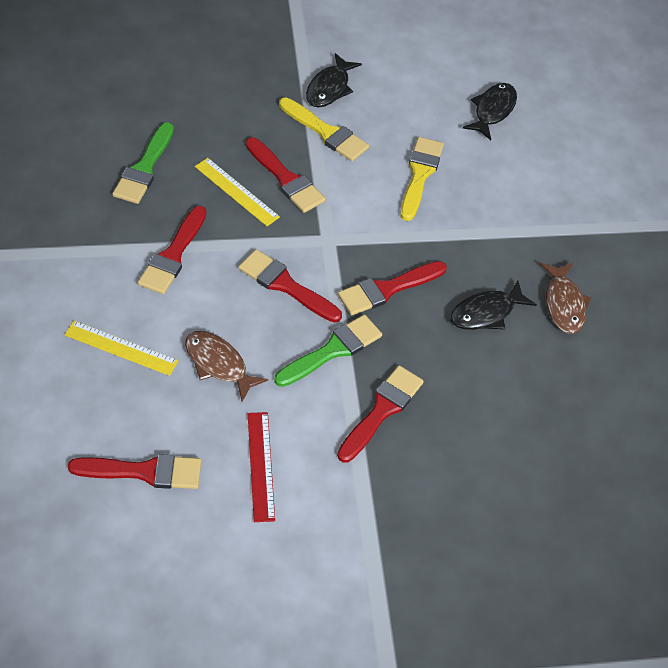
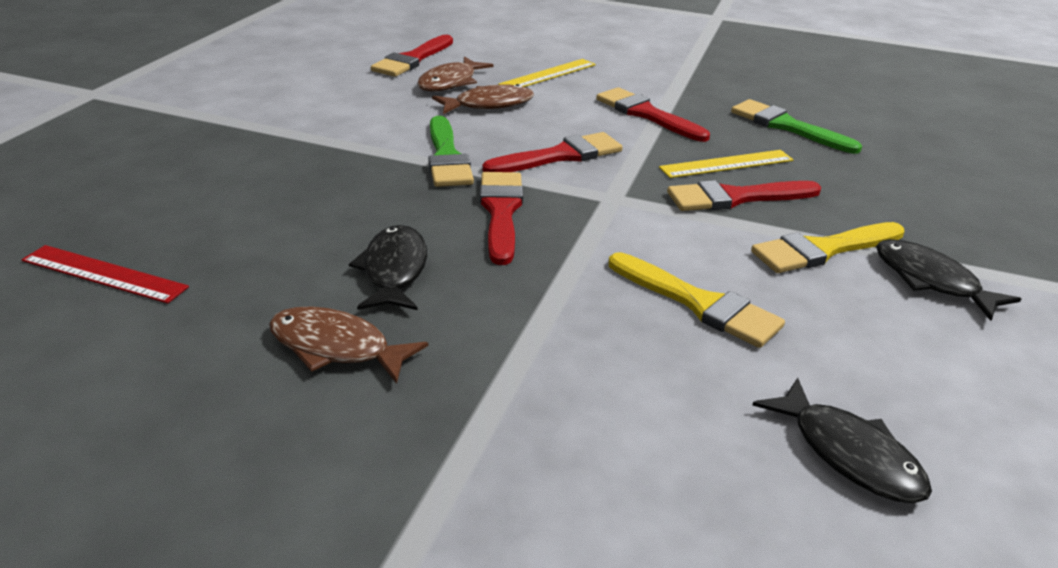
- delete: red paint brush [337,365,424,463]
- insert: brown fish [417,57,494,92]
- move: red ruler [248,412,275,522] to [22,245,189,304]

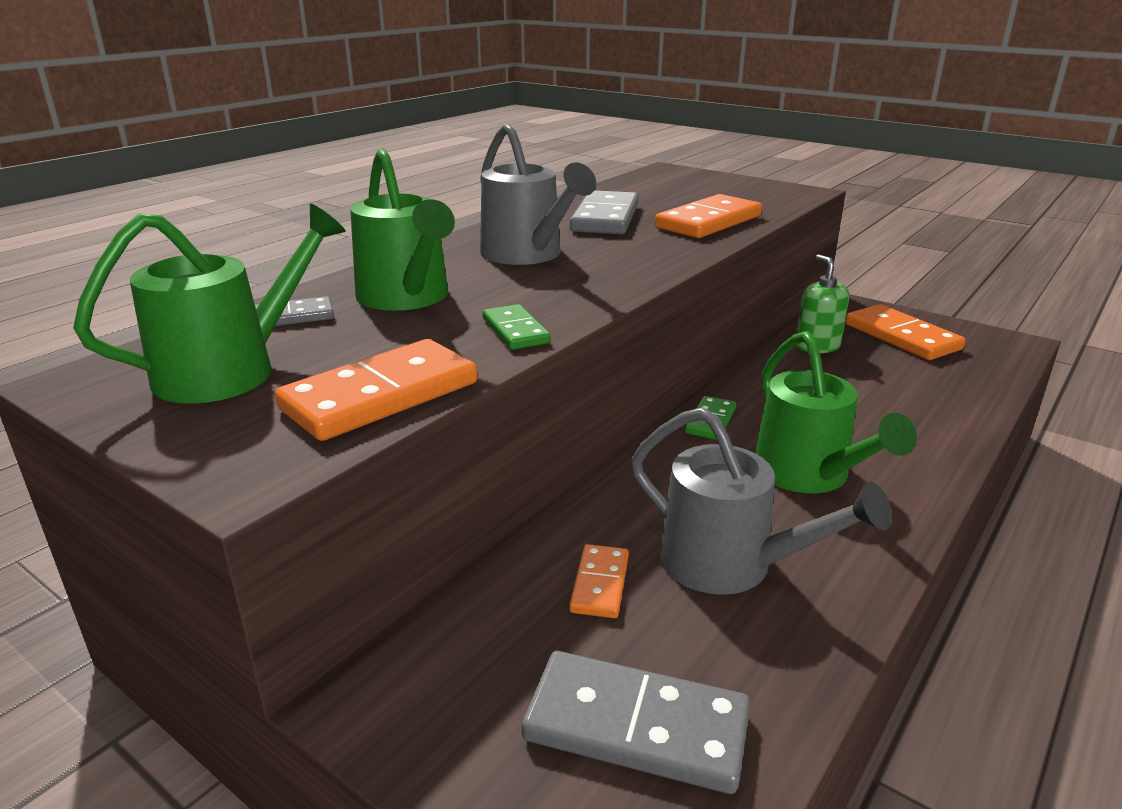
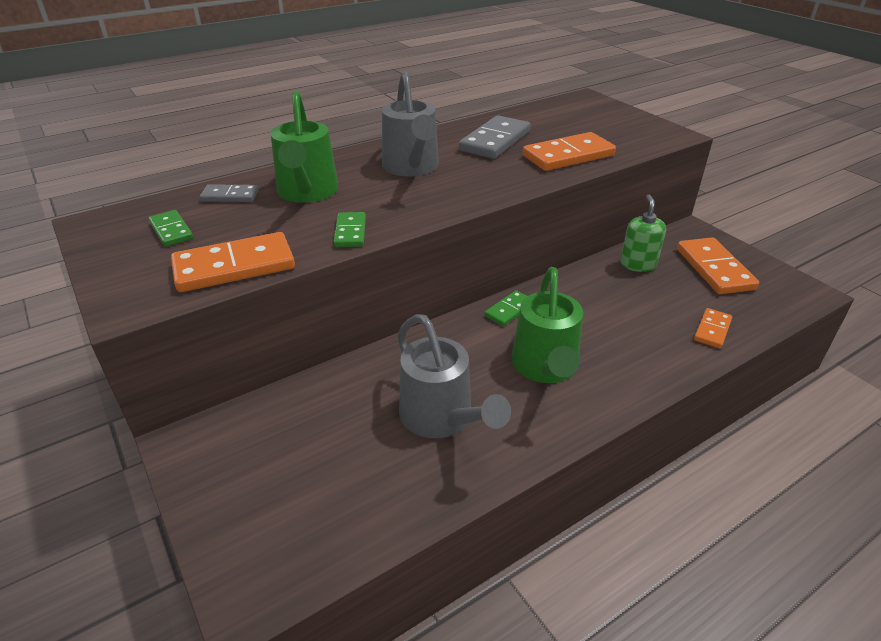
- delete: gray domino piece [522,651,750,794]
- move: orange-coloured domino piece [569,544,629,618] to [694,308,732,348]
- replace: emerald watering pot [73,204,346,404] to emerald domino piece [149,210,193,246]

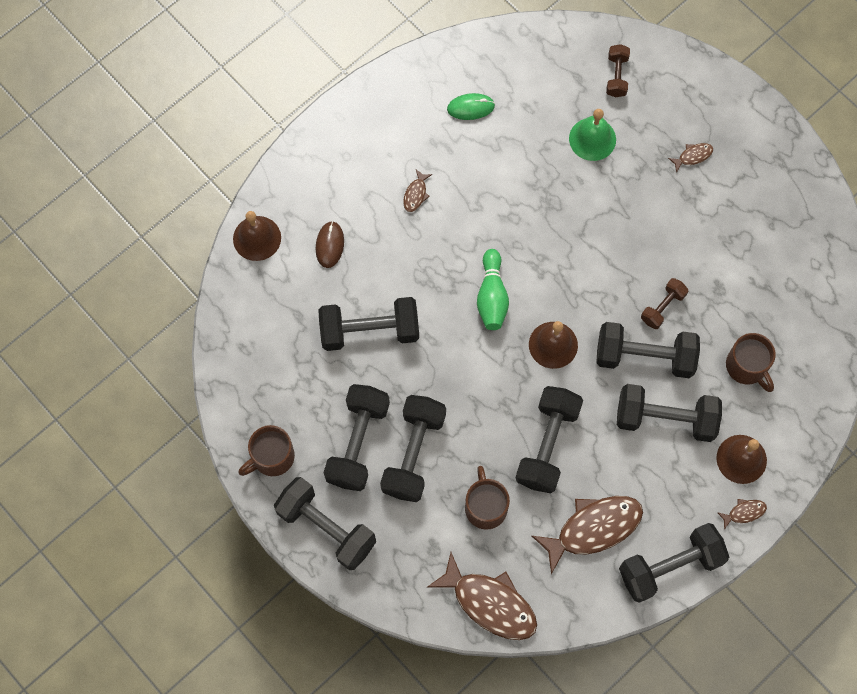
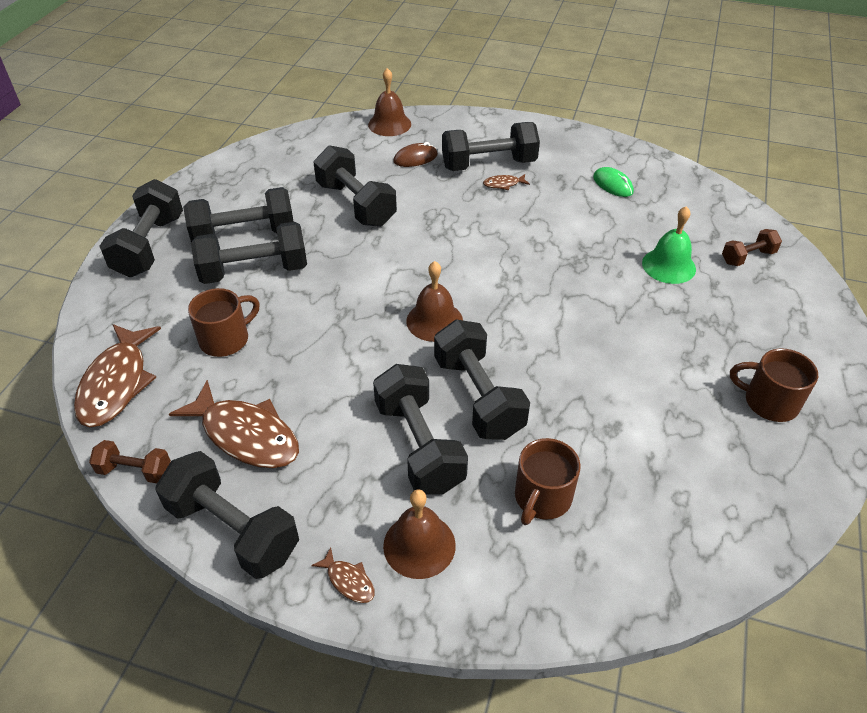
- delete: emerald tenpin [477,249,509,330]
- delete: brown fish [668,143,713,173]
- move: brown mug [238,425,295,476] to [730,348,818,422]
- move: ebony free weight [516,386,583,493] to [442,122,540,171]
- move: brown free weight [641,278,688,329] to [89,440,171,483]

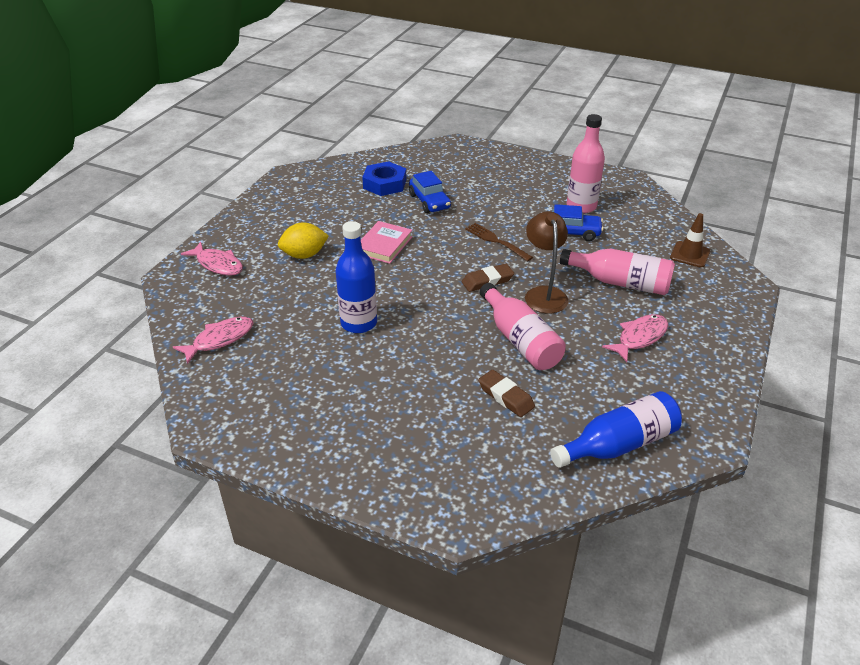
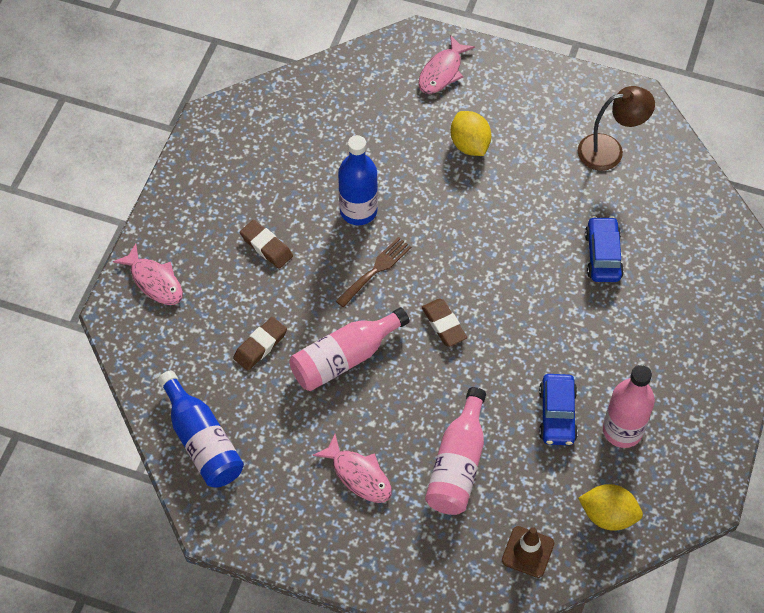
- delete: pink book [361,221,412,264]
- delete: blue hexagon nut [362,161,406,196]
- insert: brown eraser [240,220,293,269]
- insert: yellow citrus fruit [578,484,643,531]
- move: pink fish [173,317,253,364] to [113,243,183,305]
- move: brown dinner fork [465,223,533,262] to [336,237,411,307]
- move: brown desk lamp [525,211,568,314] to [578,86,655,171]
- rotate: blue car [409,171,451,213] = [585,216,624,282] 120 degrees clockwise

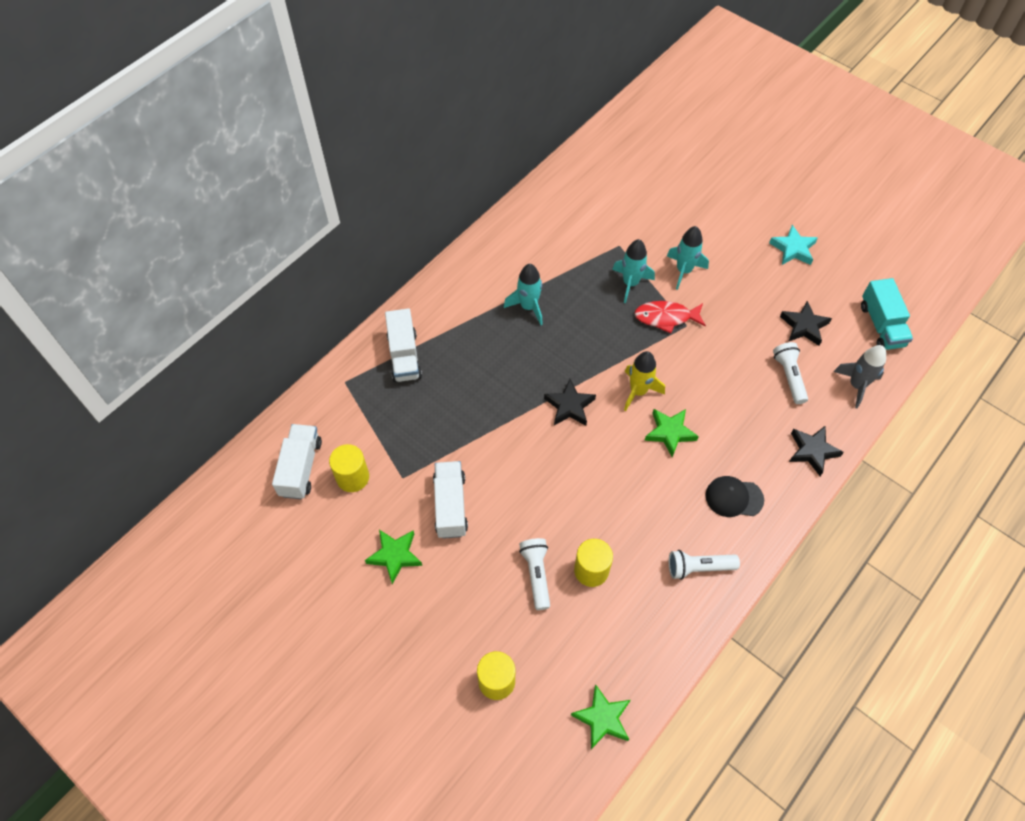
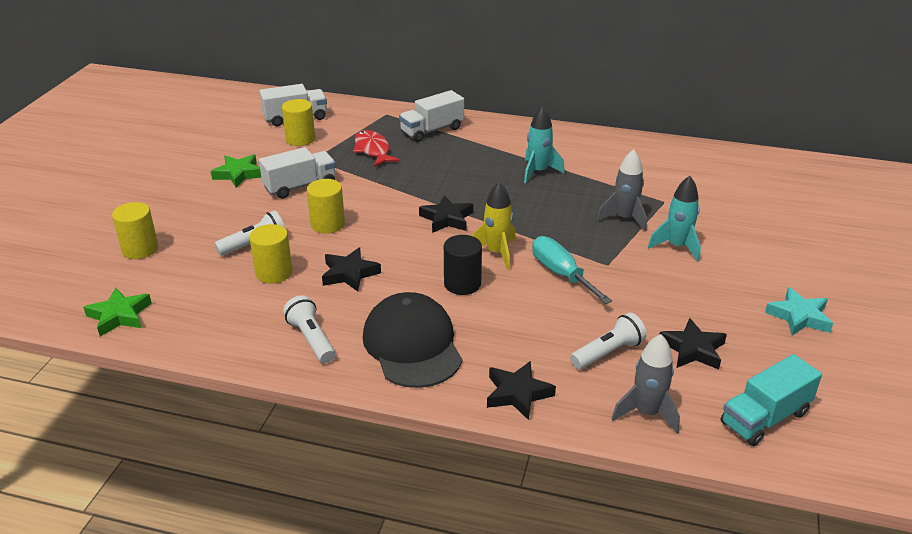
- insert: yellow cylinder [307,179,345,234]
- insert: ebony star [322,247,381,292]
- insert: turquoise hand screwdriver [532,236,612,304]
- move: red fish [634,301,706,333] to [353,130,400,167]
- replace: emerald star [645,409,699,457] to ebony cylinder [444,235,482,295]
- recolor: turquoise toy rocket [612,239,655,303] to gray toy rocket [597,149,647,232]
- resize: ebony peaked cap [705,476,764,517] = [363,292,462,388] x1.77

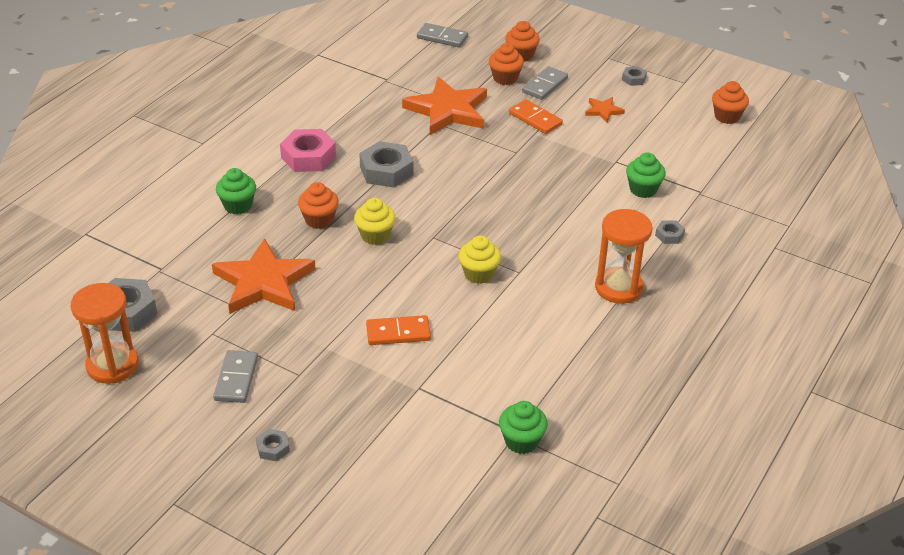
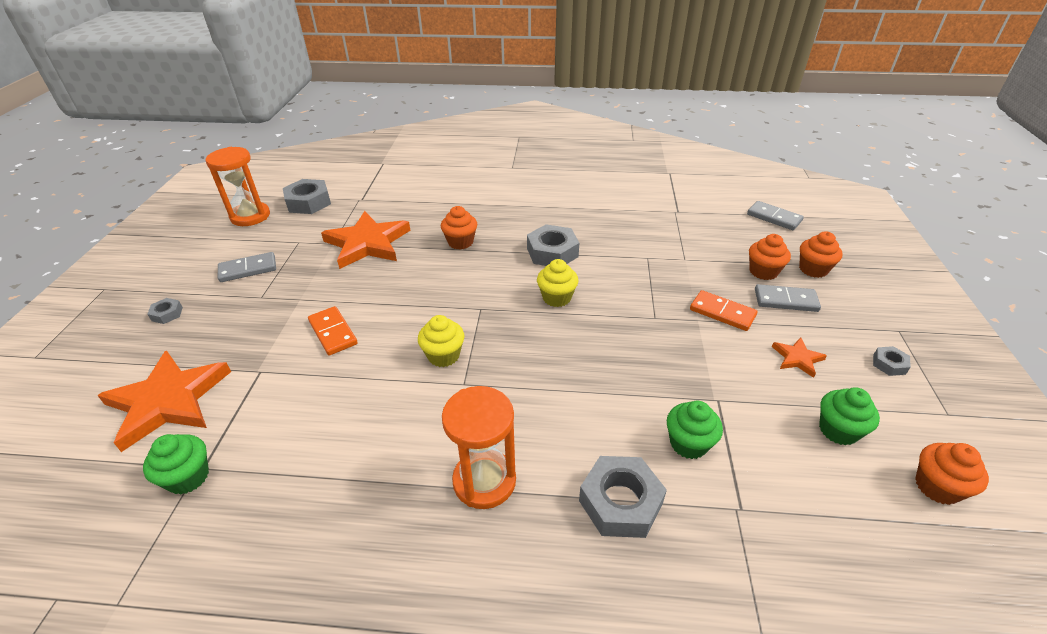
- delete: pink hexagon nut [280,129,336,172]
- move: emerald cupcake [216,168,256,214] to [819,387,880,445]
- move: yellow cupcake [354,198,395,245] to [537,259,578,307]
- move: orange-coloured star [402,77,487,135] to [97,350,231,452]
- rotate: gray domino piece [417,23,468,47] = [747,201,804,230] 45 degrees counterclockwise
- rotate: orange-coloured domino piece [509,99,563,134] = [690,290,758,331] 75 degrees counterclockwise
- resize: gray hexagon nut [655,221,685,244] = [579,456,667,538] x2.01

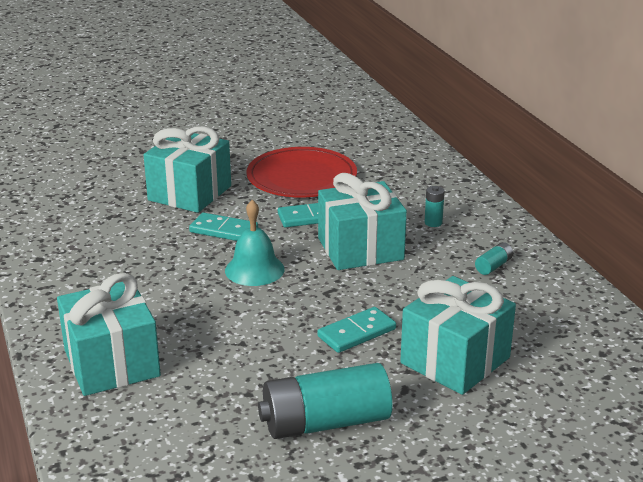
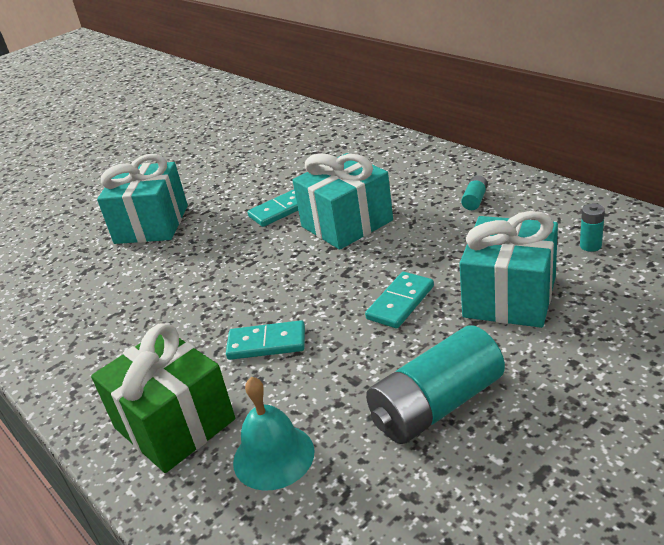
- delete: red plate [246,147,357,198]
- move: turquoise domino piece [189,212,258,241] to [226,320,305,360]
- move: turquoise school bell [225,200,284,286] to [233,377,315,491]
- move: turquoise battery [425,186,445,227] to [580,204,605,252]
- recolor: turquoise gift [57,273,161,396] to emerald gift [91,323,235,473]

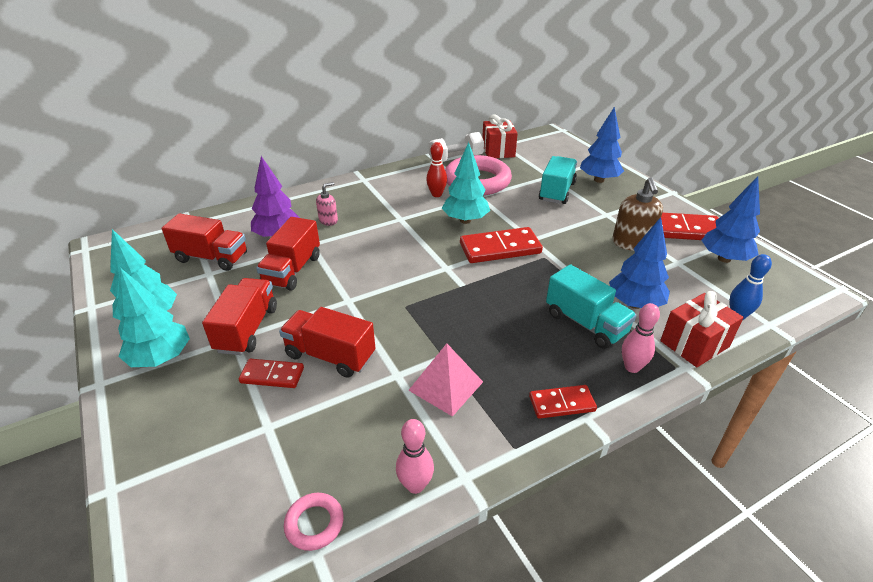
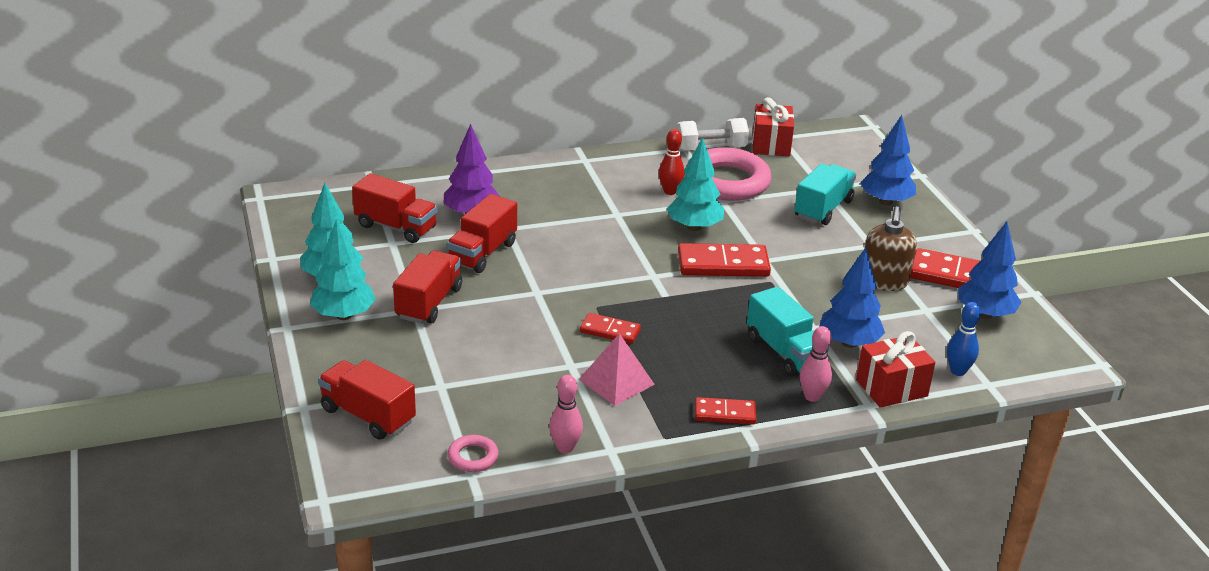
- delete: pink soap dispenser [316,182,338,226]
- move: red domino piece [239,359,304,388] to [580,313,641,344]
- move: red truck [279,307,375,378] to [318,360,416,440]

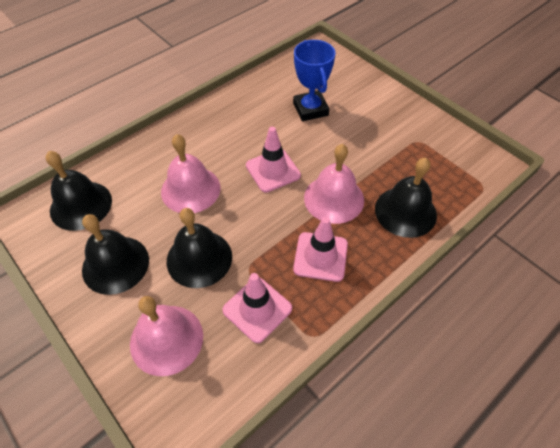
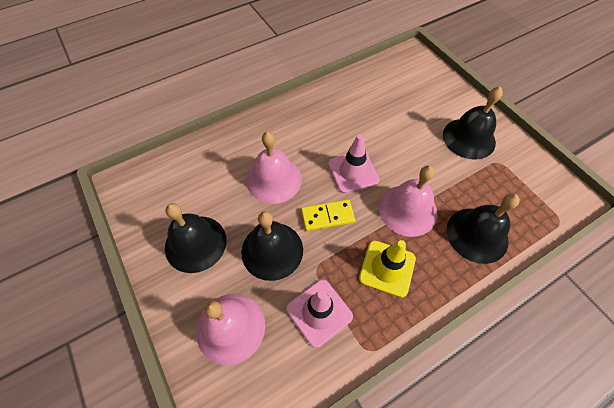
- delete: blue prize cup [293,40,335,121]
- insert: yellow domino piece [301,200,355,231]
- move: ebony school bell [46,151,112,231] to [443,86,503,160]
- recolor: pink traffic cone [293,217,348,282] to yellow traffic cone [359,240,416,298]

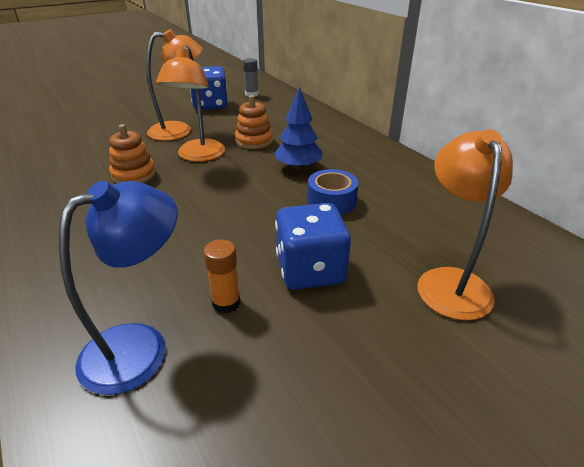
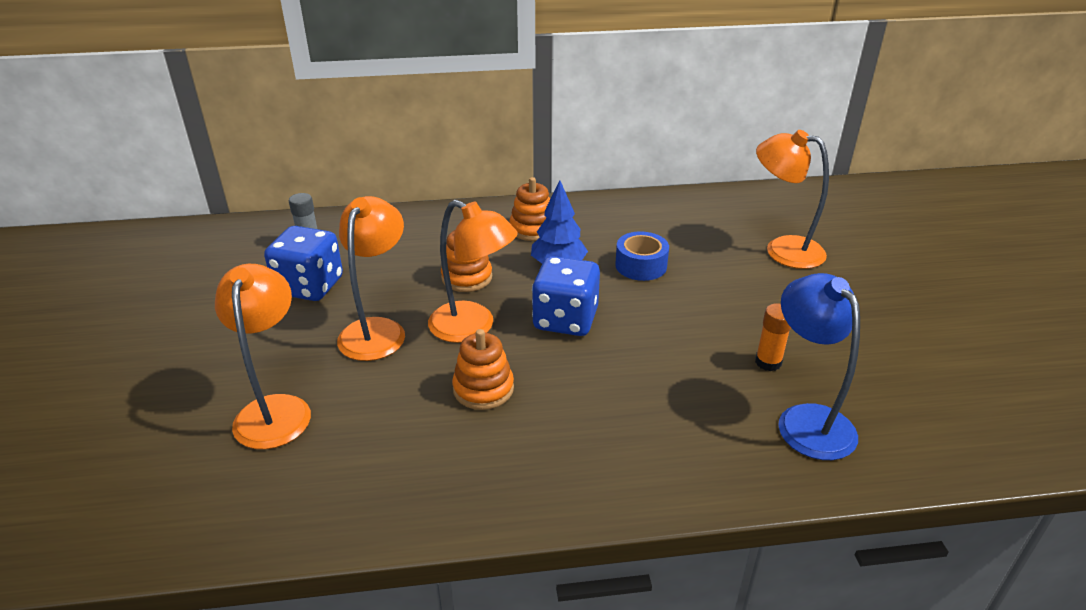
- insert: orange-coloured desk lamp [215,264,311,449]
- insert: orange-coloured stacking toy [509,177,550,241]
- move: blue die [275,203,351,290] to [532,256,600,336]

